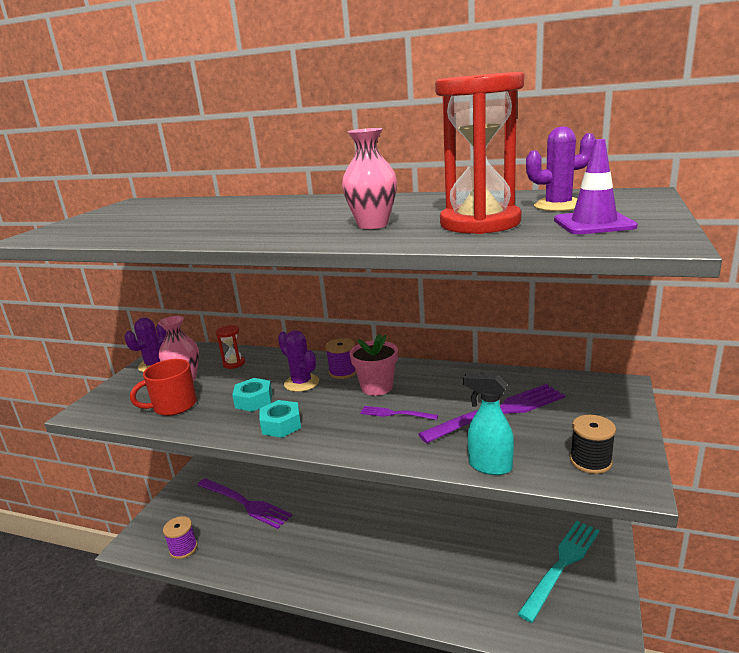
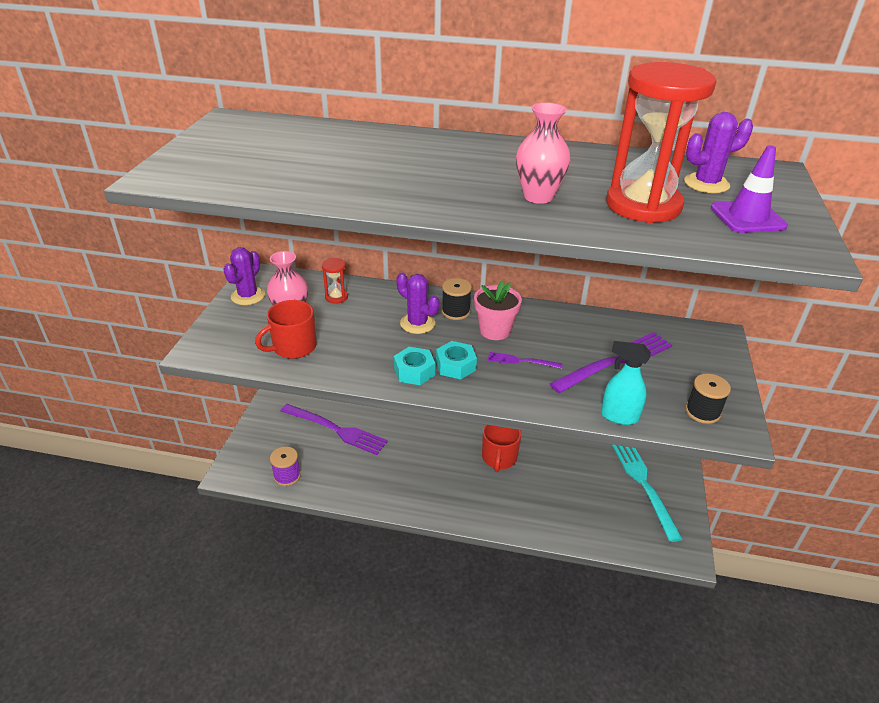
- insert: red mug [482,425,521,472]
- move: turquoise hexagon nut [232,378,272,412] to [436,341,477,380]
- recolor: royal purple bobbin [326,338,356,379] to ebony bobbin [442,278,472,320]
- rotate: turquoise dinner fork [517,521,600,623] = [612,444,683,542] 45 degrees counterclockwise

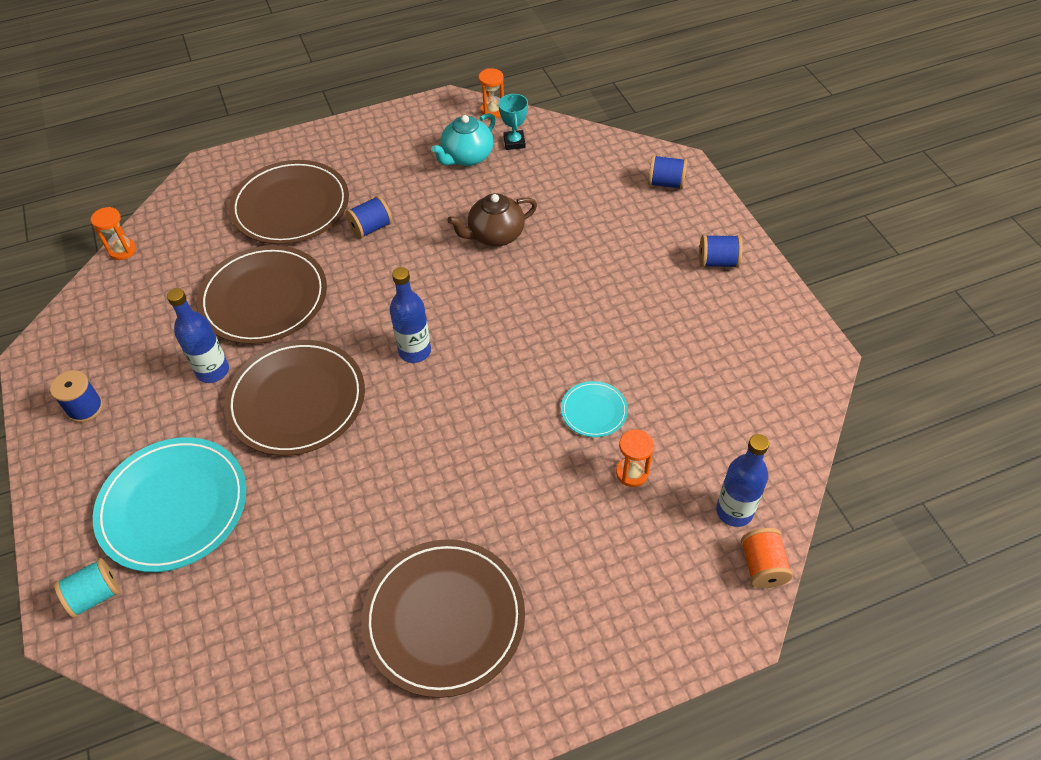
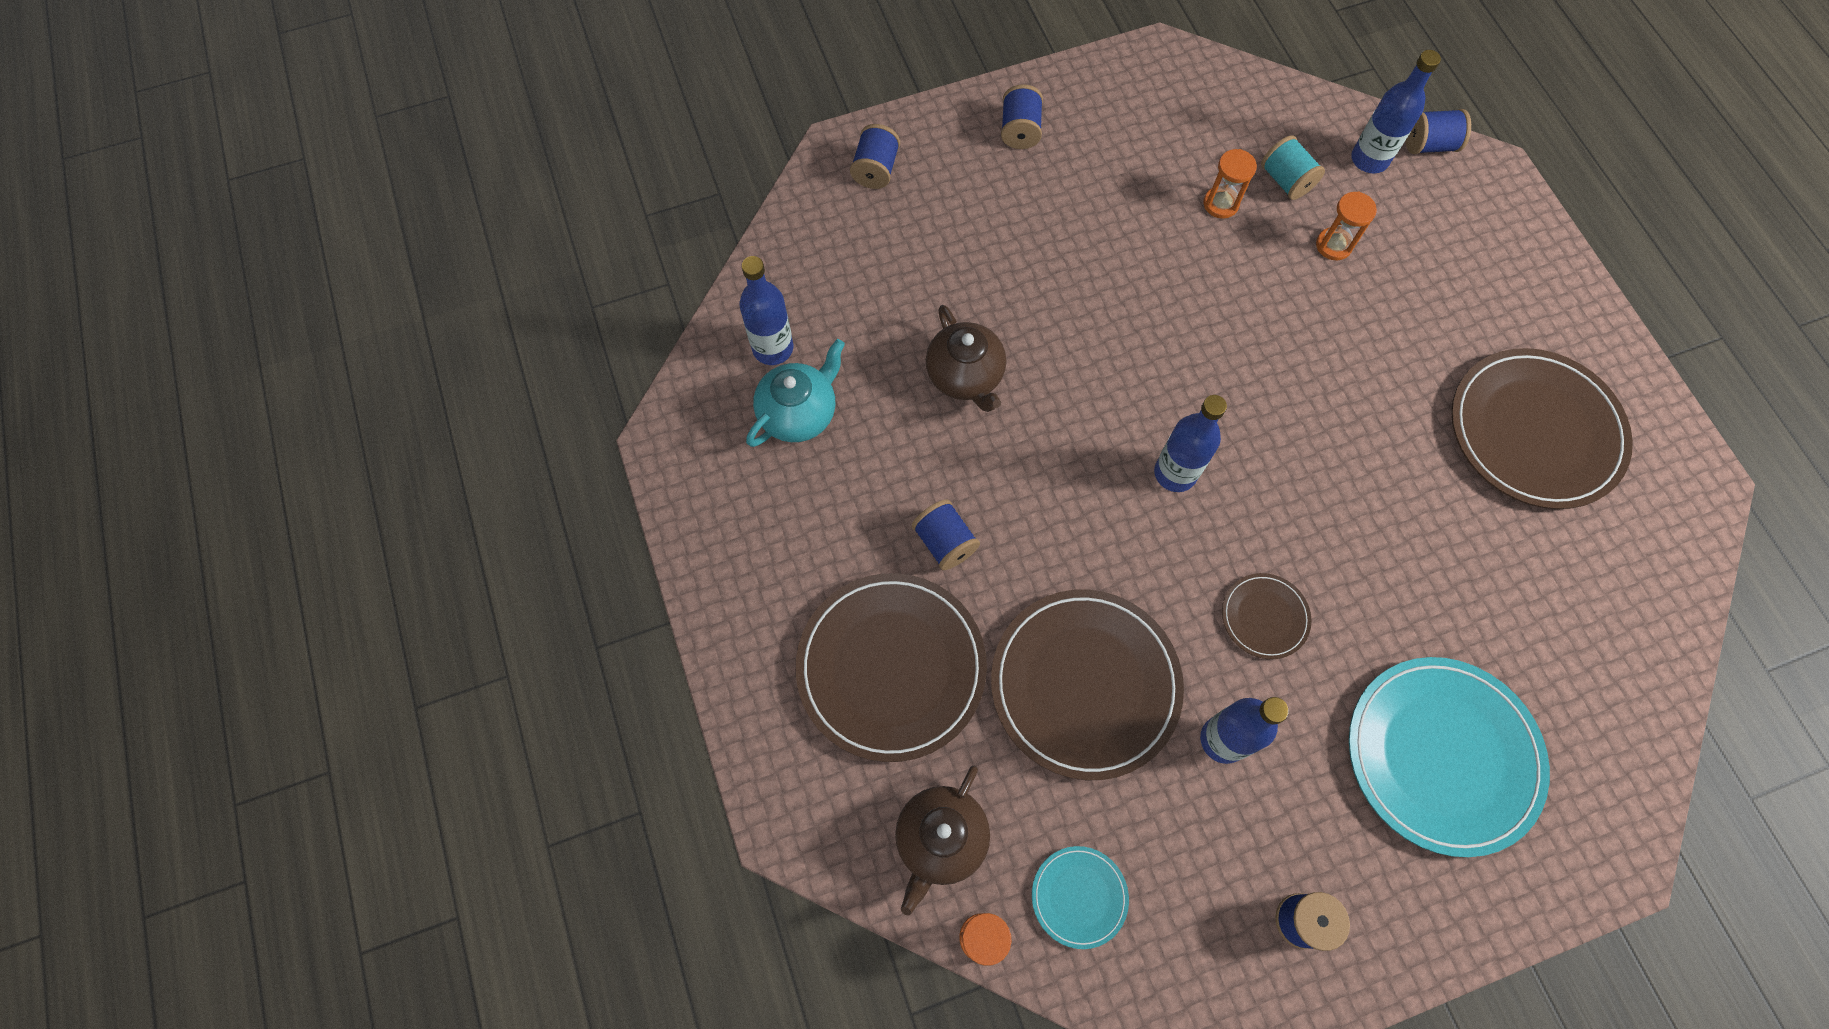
- insert: brown china teapot [895,766,990,915]
- move: turquoise bobbin [54,558,121,618] to [1261,135,1325,200]
- move: orange-coloured hourglass [478,68,504,119] to [1204,149,1257,219]
- move: turquoise plate [561,381,628,437] to [1032,846,1129,949]
- replace: turquoise prize cup [498,93,528,150] to blue flask [739,256,793,365]
- recolor: orange-coloured bobbin [741,528,793,588] to blue bobbin [1405,109,1471,154]
- rotate: turquoise china teapot [431,113,496,166] = [746,339,845,447] 90 degrees counterclockwise
- resize: brown plate [224,340,365,456] = [1222,573,1312,659] x0.47

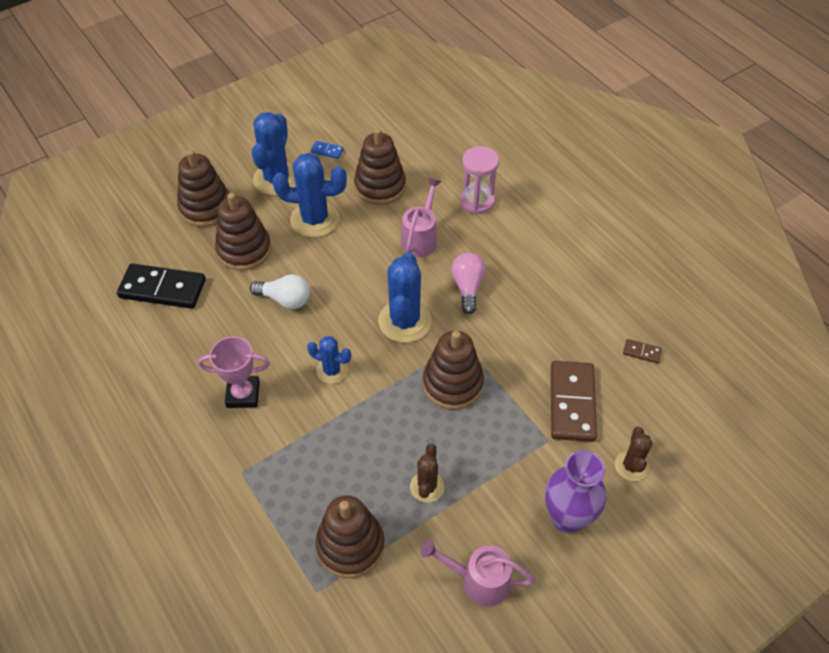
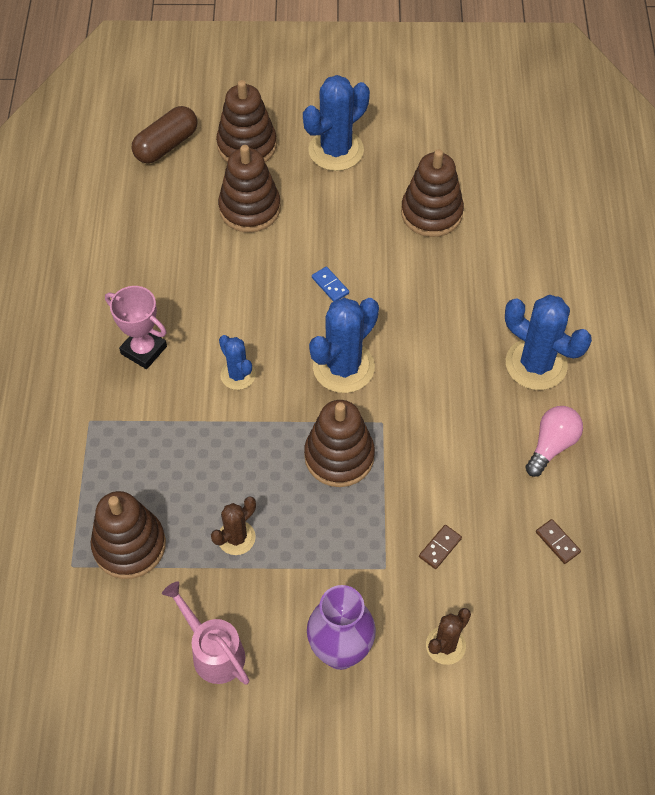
- delete: ebony domino piece [117,264,206,309]
- delete: snow-white bulb [250,274,310,309]
- delete: pink watering pot [401,178,442,257]
- delete: pink hourglass [460,146,499,214]
- insert: brown capsule [132,106,197,163]
- move: blue prickly plant [272,153,347,237] to [505,295,592,390]
- move: blue domino piece [311,141,344,159] to [312,266,349,302]
- move: pink bulb [451,253,486,314] to [525,406,583,477]
- resize: brown domino piece [551,361,597,442] = [419,525,462,569] x0.43

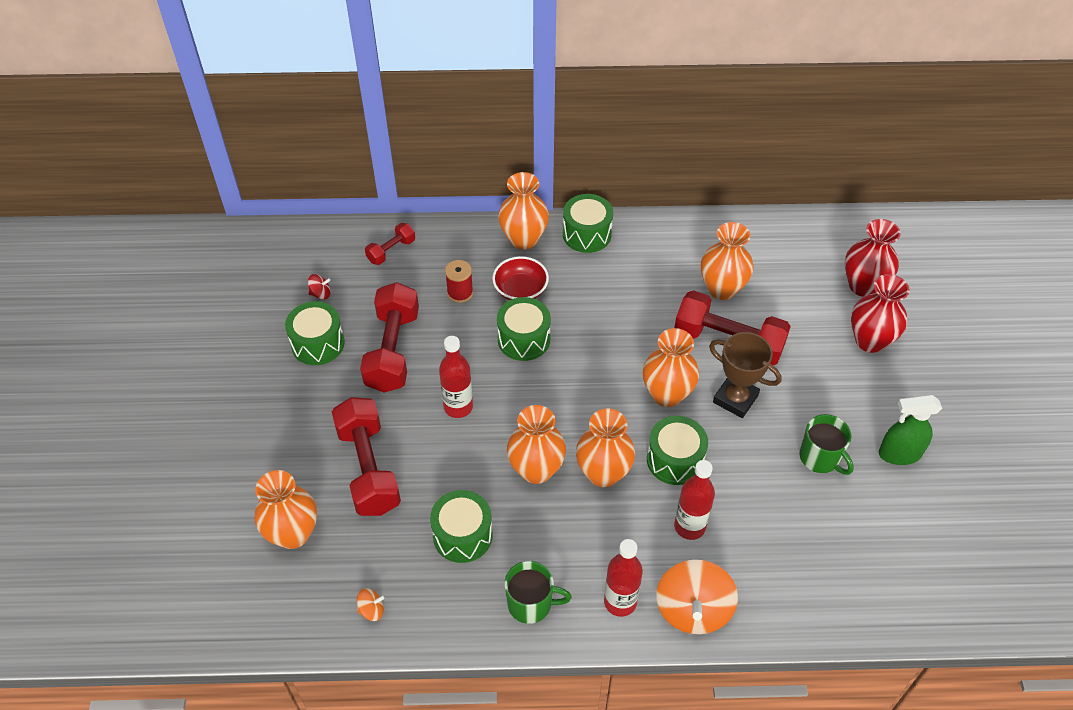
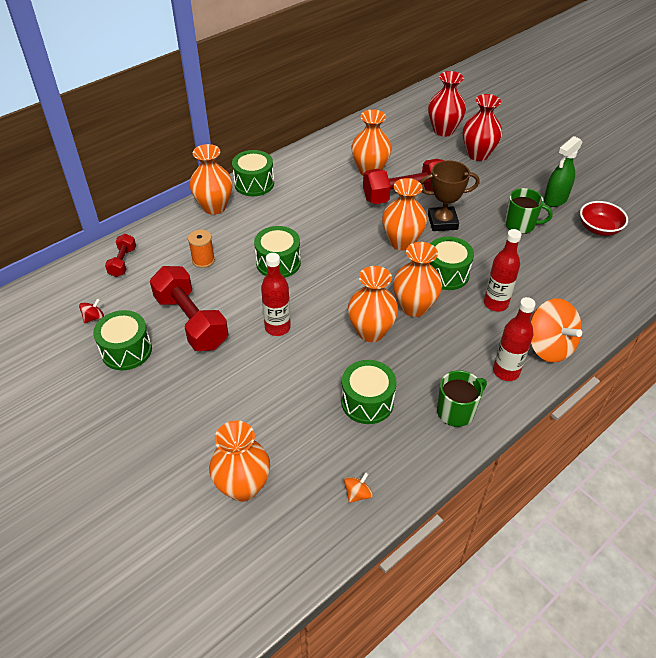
- delete: red free weight [332,397,401,516]
- move: red bowl [492,256,549,300] to [580,201,628,236]
- recolor: red bobbin [445,260,473,303] to orange-coloured bobbin [188,229,215,268]

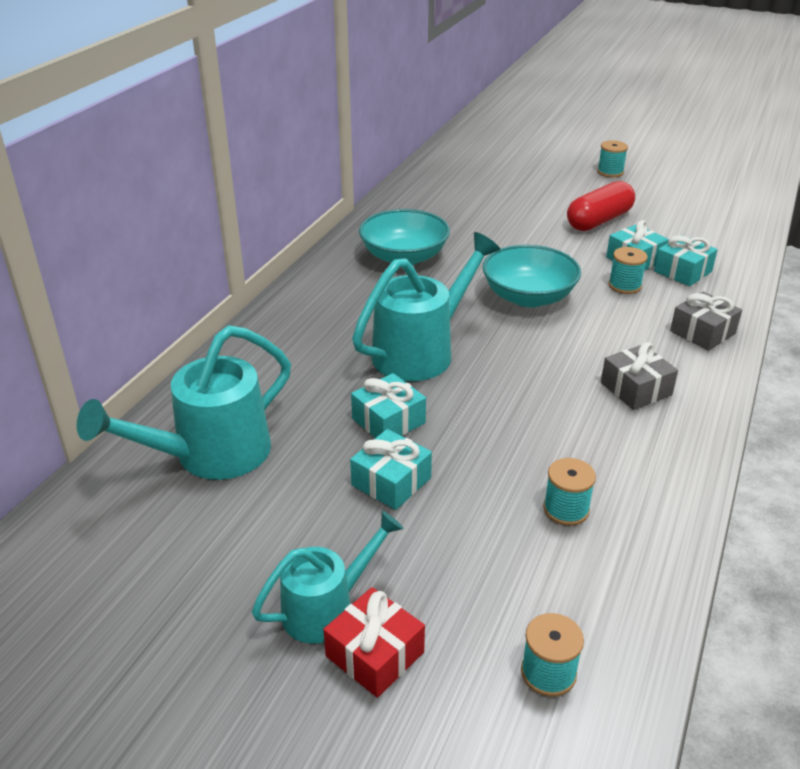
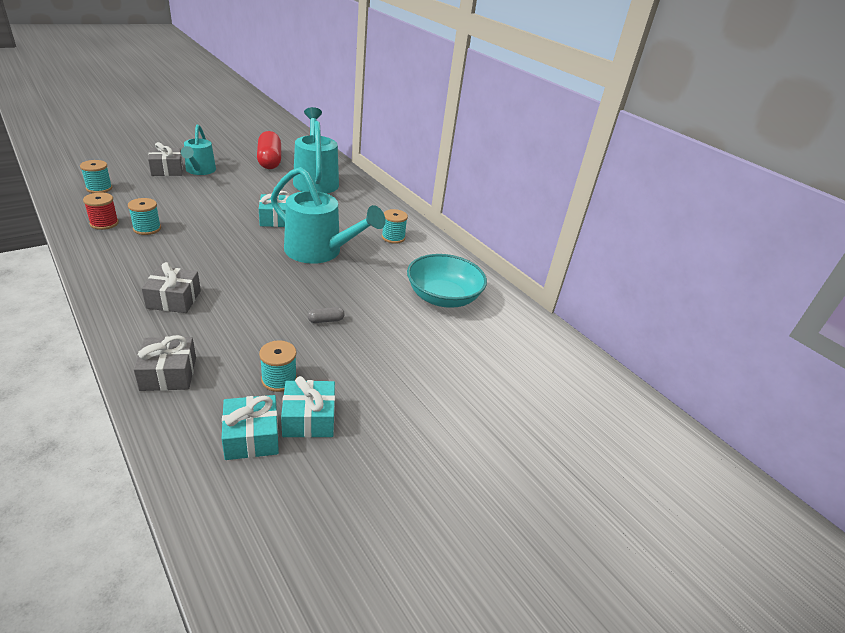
- delete: turquoise gift [350,429,432,510]
- insert: red bobbin [83,192,119,230]
- move: red capsule [567,181,635,231] to [257,131,281,169]
- move: turquoise bobbin [597,140,628,177] to [382,209,408,244]
- replace: turquoise bowl [483,245,581,307] to gray capsule [308,307,345,323]
- recolor: red gift [323,587,425,697] to gray gift [148,142,183,176]
- rotate: turquoise watering pot [352,232,500,381] = [271,167,386,264] 45 degrees counterclockwise

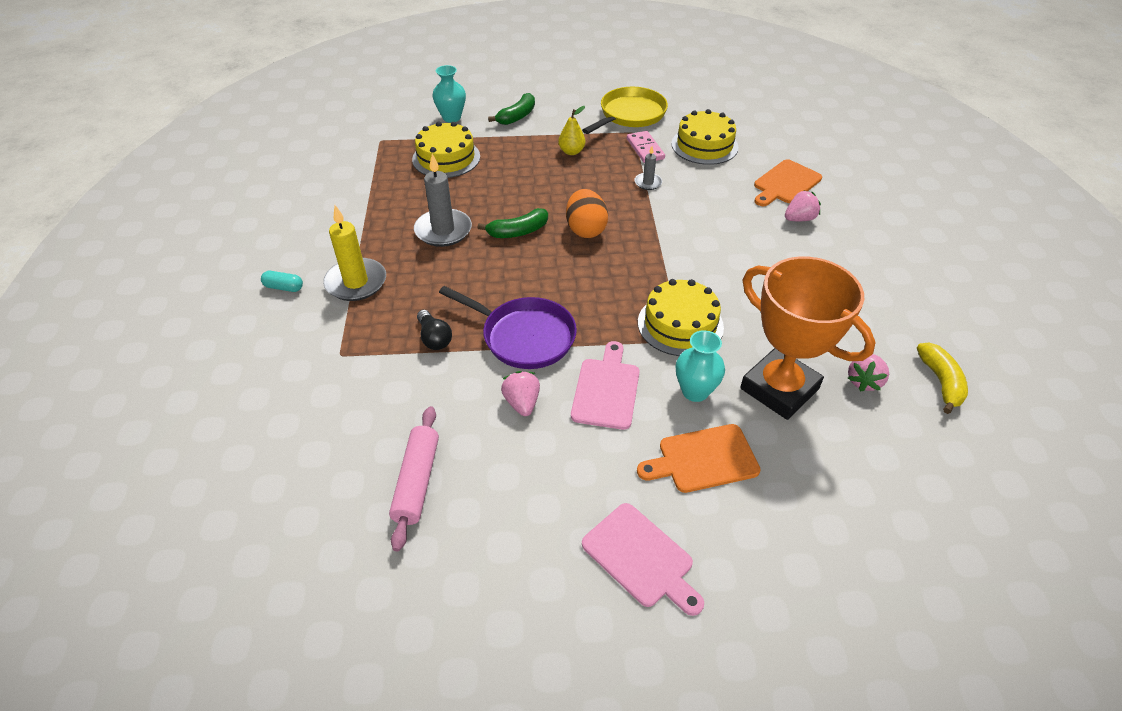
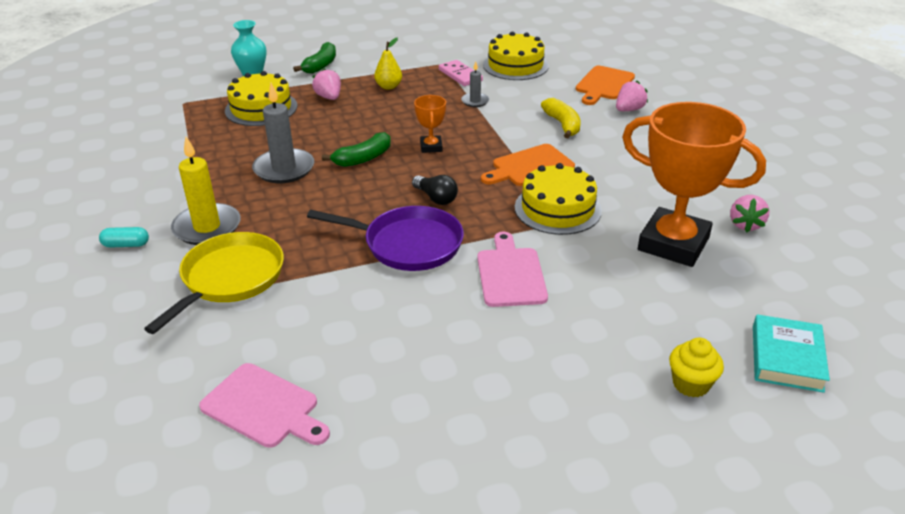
- delete: pink rolling pin [389,406,439,551]
- delete: turquoise flower vase [676,330,725,402]
- insert: yellow cupcake [669,338,724,398]
- insert: turquoise book [753,314,830,393]
- move: ebony bulb [417,310,452,350] to [412,175,458,205]
- move: pink berry [501,371,540,416] to [312,68,341,100]
- move: yellow frying pan [582,87,668,134] to [144,232,284,334]
- move: pink chopping board [582,503,704,616] to [199,363,330,448]
- move: orange-coloured chopping board [637,424,761,493] to [481,144,575,186]
- move: yellow toy banana [917,343,968,414] to [541,98,580,138]
- replace: orange-coloured toy egg [566,189,608,238] to orange-coloured prize cup [414,95,446,153]

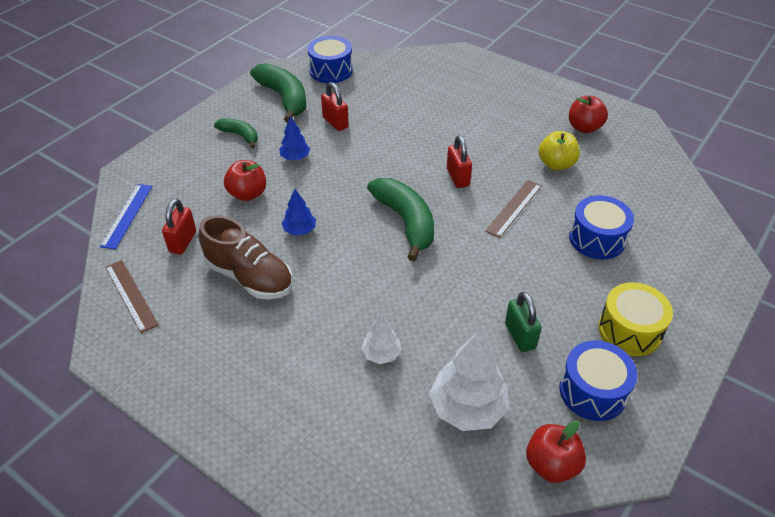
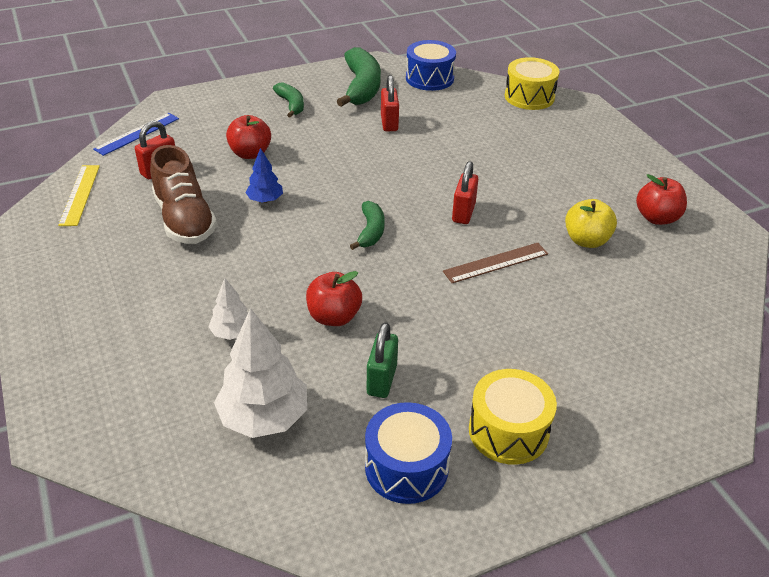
- delete: blue toy tree [279,116,310,160]
- delete: blue snare drum [569,195,634,260]
- insert: yellow snare drum [505,57,560,110]
- move: red apple [526,420,586,483] to [306,271,362,326]
- recolor: brown ruler [105,260,159,333] to yellow ruler [58,165,100,226]
- resize: emerald toy banana [367,178,434,261] = [350,201,385,250] x0.56

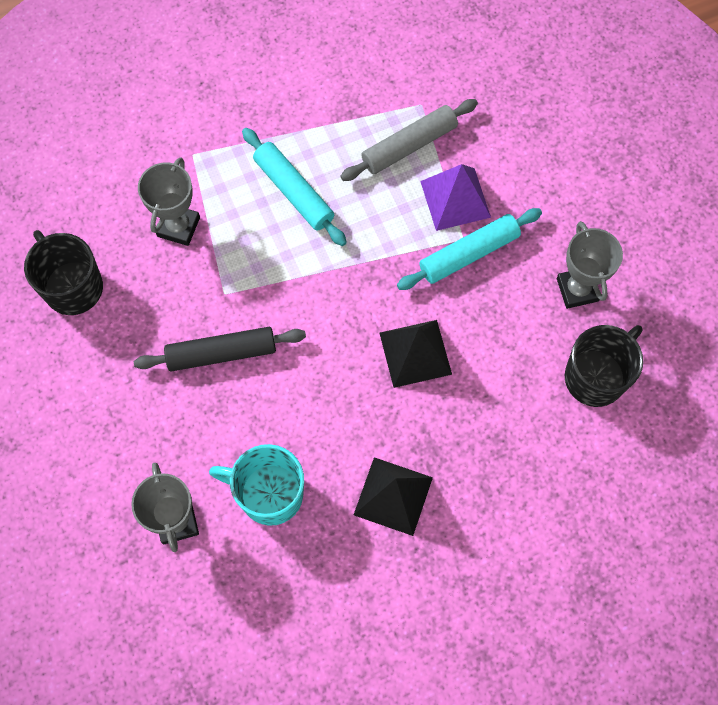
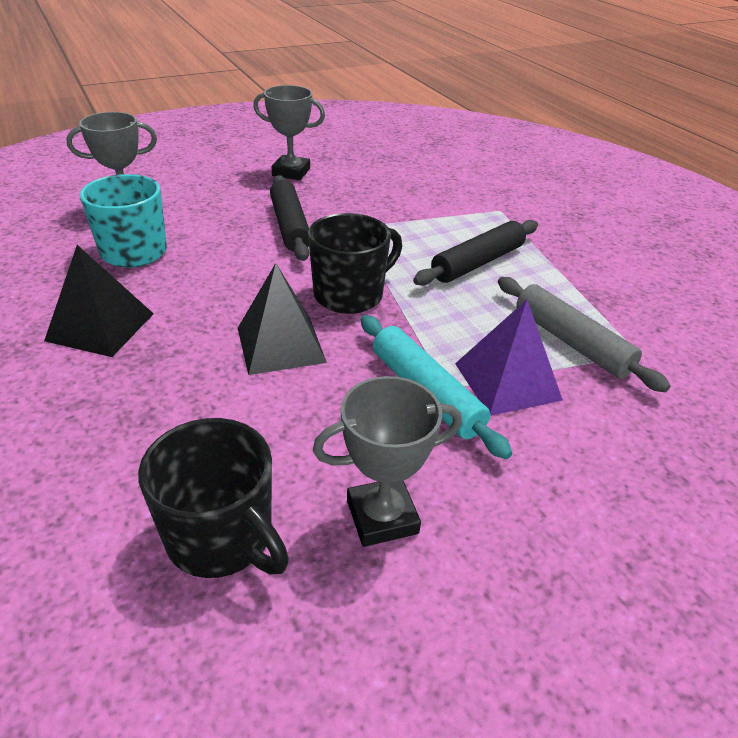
- move: ebony mug [24,230,103,315] to [308,213,402,314]
- move: gray prize cup [138,157,200,246] to [253,85,325,180]
- recolor: turquoise rolling pin [242,128,347,246] to ebony rolling pin [413,220,538,286]

